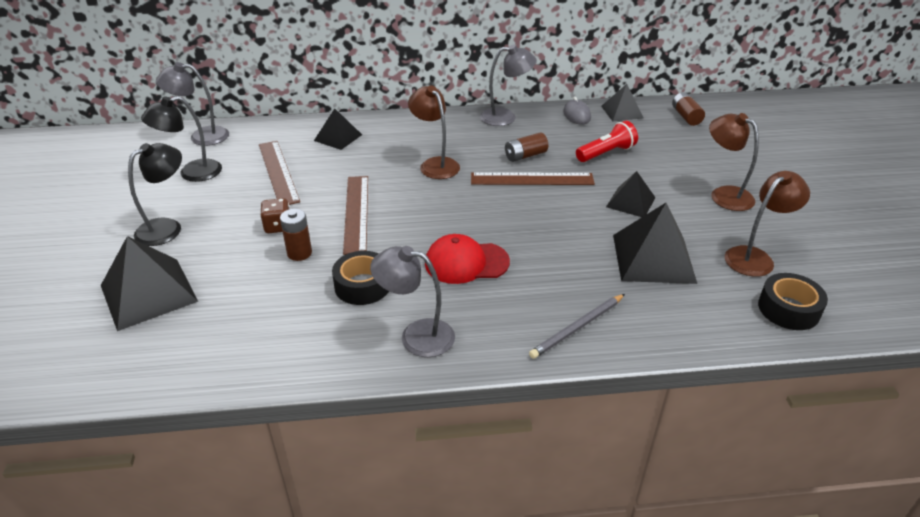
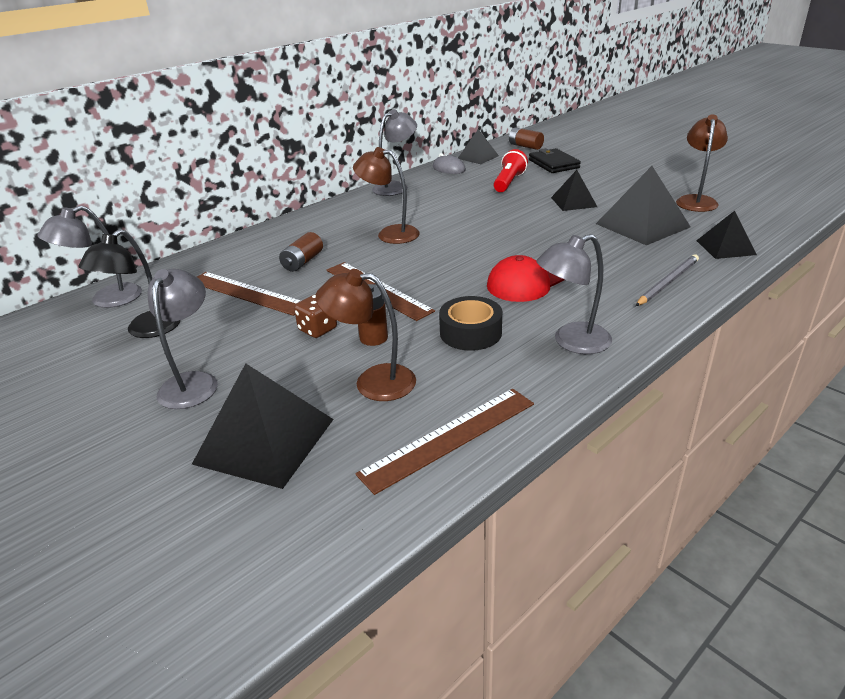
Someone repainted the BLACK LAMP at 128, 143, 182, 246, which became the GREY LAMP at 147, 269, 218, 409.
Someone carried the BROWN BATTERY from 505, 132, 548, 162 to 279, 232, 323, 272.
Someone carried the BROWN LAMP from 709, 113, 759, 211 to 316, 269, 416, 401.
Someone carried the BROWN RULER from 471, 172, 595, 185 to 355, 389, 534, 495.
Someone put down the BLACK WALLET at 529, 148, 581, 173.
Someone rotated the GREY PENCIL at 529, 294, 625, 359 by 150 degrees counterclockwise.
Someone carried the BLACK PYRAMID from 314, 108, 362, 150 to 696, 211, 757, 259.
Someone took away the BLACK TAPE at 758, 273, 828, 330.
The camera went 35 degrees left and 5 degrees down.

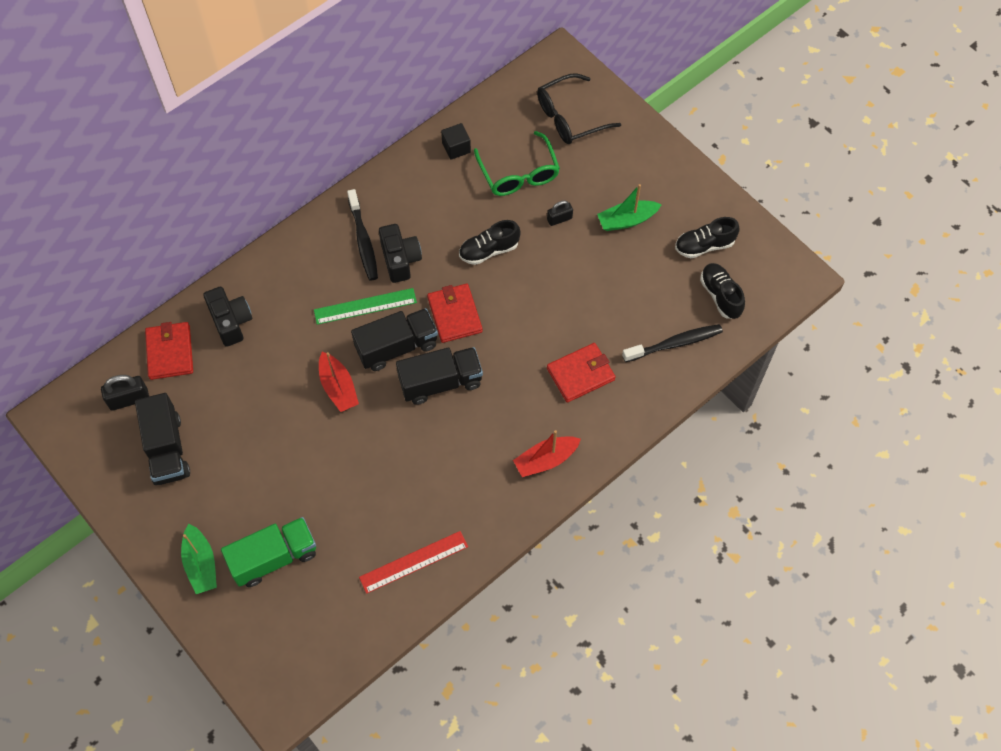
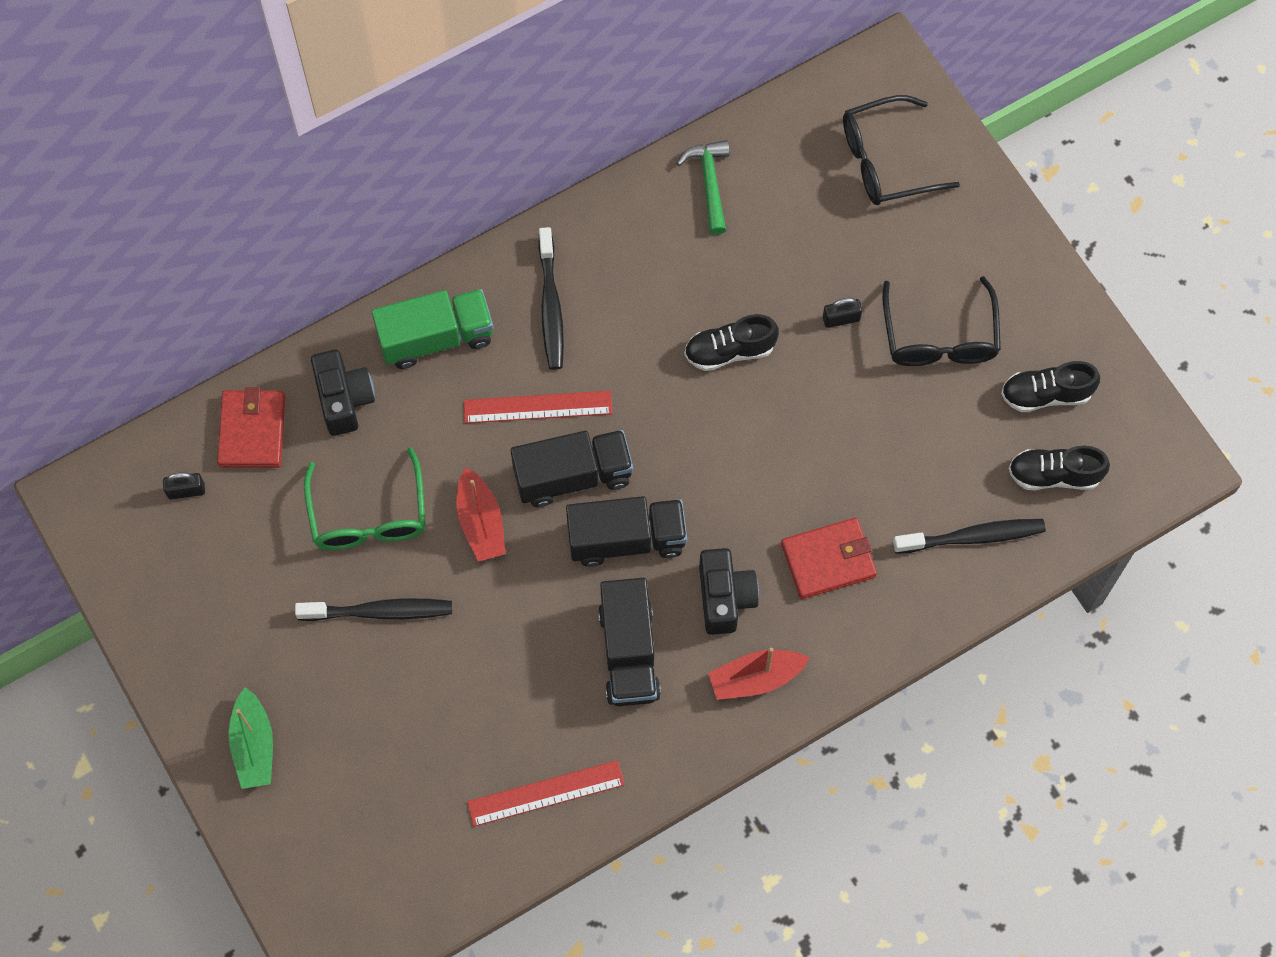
Someone scaled the BLACK PADLOCK at 101, 375, 149, 411 by 0.65.
Someone put down the BLACK TOOTHBRUSH at 295, 598, 452, 621.
Someone carried the GREEN GLASSES from 474, 131, 560, 196 to 304, 447, 426, 550.
Someone carried the GREEN TRUCK from 221, 517, 316, 587 to 372, 289, 493, 369.
Someone repainted the GREEN RULER at 314, 288, 417, 325, which became the RED RULER at 464, 391, 612, 423.
Someone carried the BLACK TRUCK from 135, 393, 190, 485 to 598, 578, 661, 706.
Someone swapped the BLACK CUBE at 441, 123, 471, 160 for the GREEN HAMMER at 677, 140, 730, 235.
Someone carried the BLACK CAMERA from 379, 224, 422, 283 to 699, 548, 759, 635.
Someone swapped the GREEN BOAT at 597, 184, 662, 231 for the BLACK GLASSES at 882, 276, 1001, 366.
Someone rotated the BLACK SHOE at 700, 263, 745, 319 by 75 degrees counterclockwise.
Someone took away the RED WALLET at 427, 284, 483, 343.
The camera went 10 degrees right and 5 degrees up.

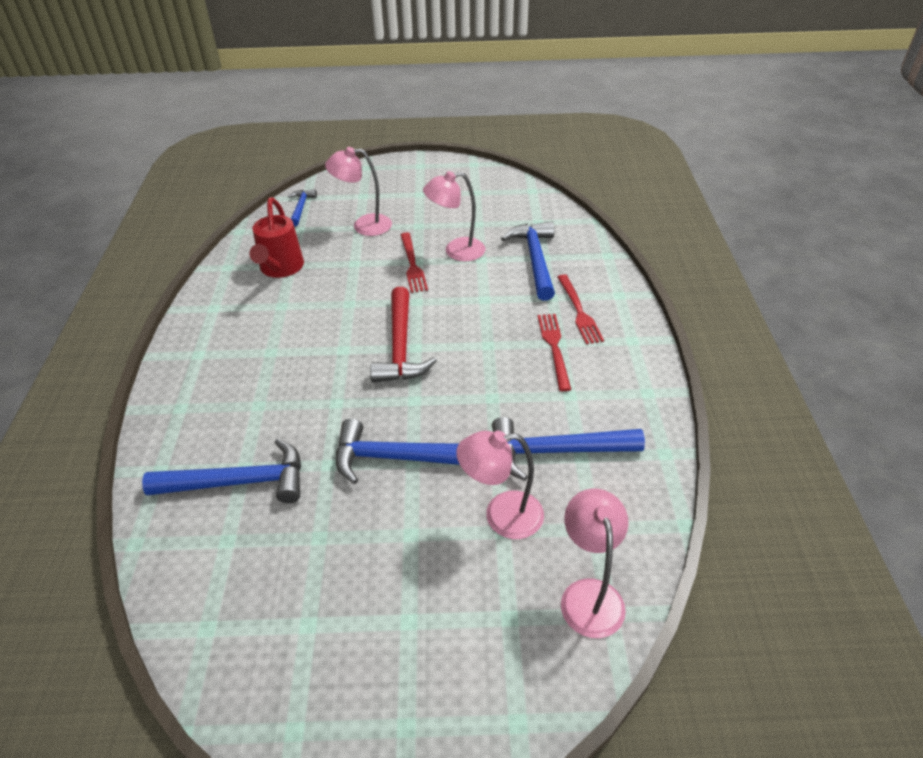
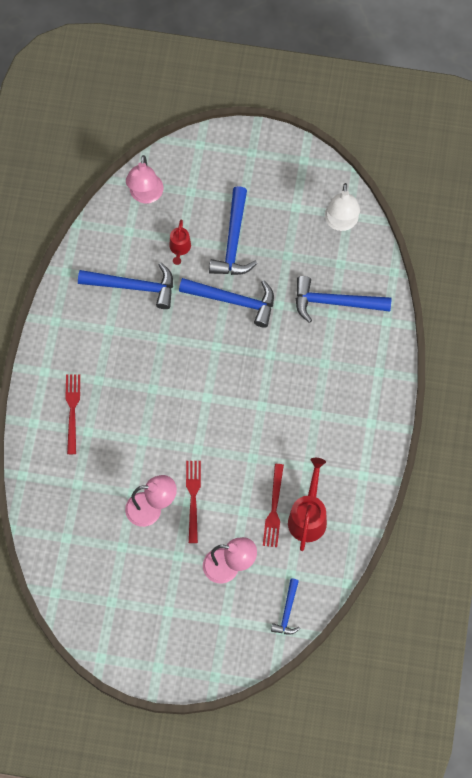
Someone swapped the PINK LAMP at 456, 431, 544, 539 for the RED WATERING CAN at 169, 220, 191, 265.
Someone carried the BLUE HAMMER from 501, 221, 555, 301 to 209, 186, 257, 275.
Someone carried the RED FORK from 538, 314, 571, 391 to 263, 464, 284, 547.
Someone put down the WHITE LAMP at 325, 183, 360, 231.
Someone took away the RED HAMMER at 370, 287, 437, 383.
The camera went 170 degrees left and 25 degrees up.

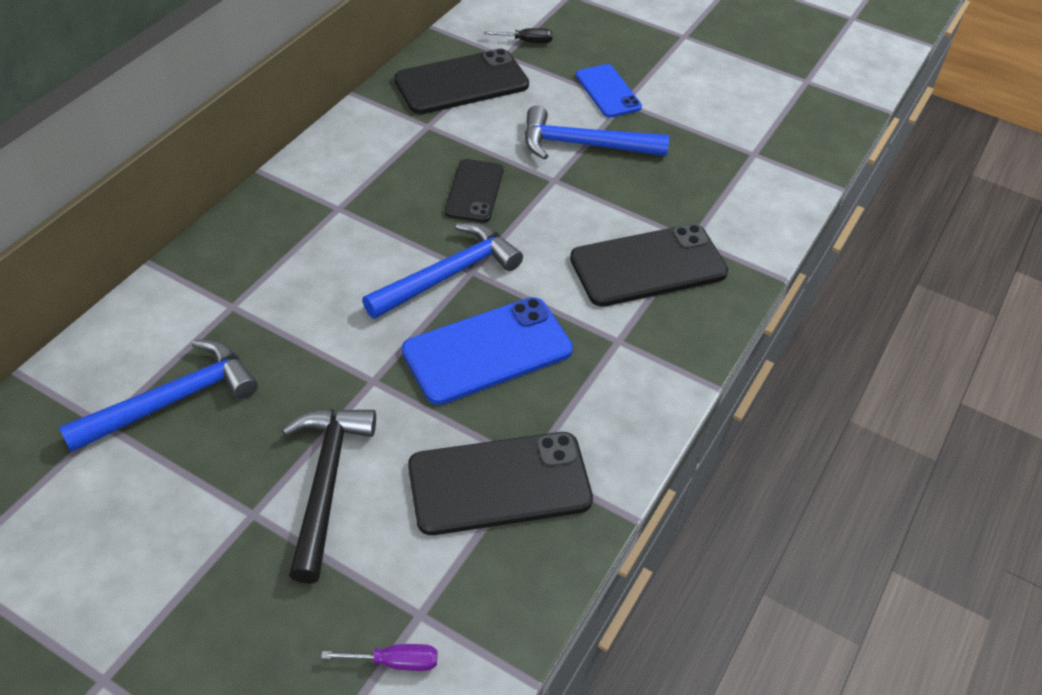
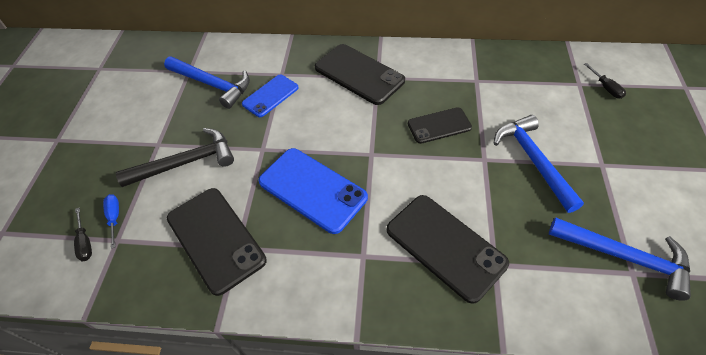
Someone repainted the PURPLE SCREWDRIVER at 321, 644, 438, 671, which became the BLACK SCREWDRIVER at 74, 208, 92, 261.
Someone put down the BLUE SCREWDRIVER at 103, 194, 119, 249.
Someone carried the BLUE PHONE from 576, 64, 642, 118 to 242, 75, 299, 117.
Someone carried the BLACK PHONE from 394, 48, 529, 114 to 315, 44, 405, 105.
Someone carried the BLUE HAMMER from 362, 223, 523, 319 to 549, 217, 691, 301.
The camera went 70 degrees right and 5 degrees up.

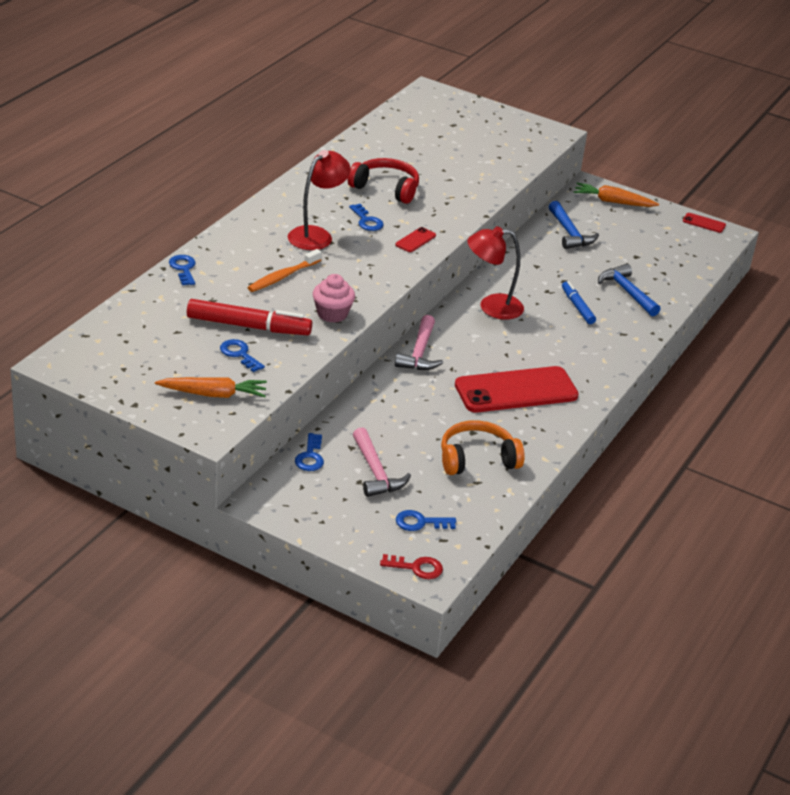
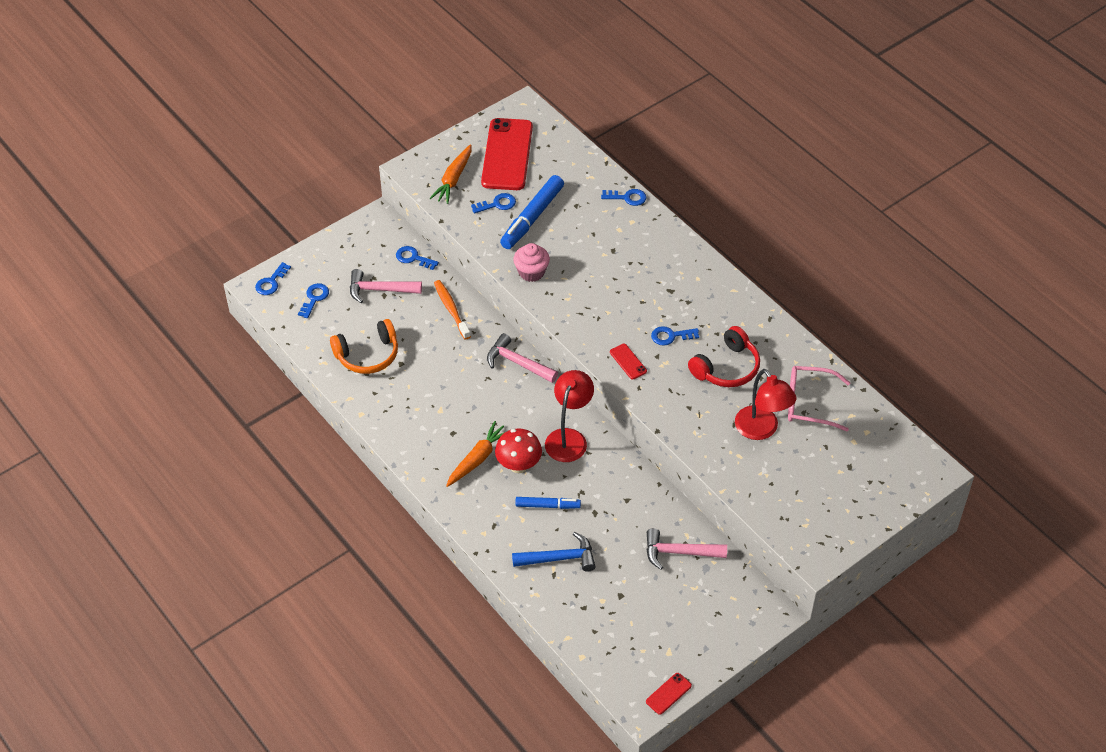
Someone repainted the RED KEY at 380, 554, 443, 579, which became the BLUE KEY at 255, 262, 291, 295.
Someone rotated the ORANGE HEADPHONES at 441, 420, 525, 475 by 60 degrees clockwise.
Someone carried the ORANGE TOOTHBRUSH from 247, 249, 322, 292 to 434, 280, 471, 340.
Someone carried the ORANGE CARROT from 574, 183, 659, 207 to 446, 421, 505, 487.
Someone carried the RED PHONE from 455, 366, 579, 412 to 481, 118, 533, 190.
Someone put down the RED MUSHROOM at 495, 428, 542, 473.
Someone repainted the RED MARKER at 187, 299, 312, 335, which became the BLUE MARKER at 500, 175, 564, 249.
Someone repainted the BLUE HAMMER at 549, 201, 599, 249, which became the PINK HAMMER at 646, 528, 727, 570.
Someone carried the RED LAMP from 288, 150, 351, 250 to 735, 369, 796, 440.
Someone put down the PINK GLASSES at 788, 366, 851, 432.
The camera went 115 degrees right and 15 degrees up.

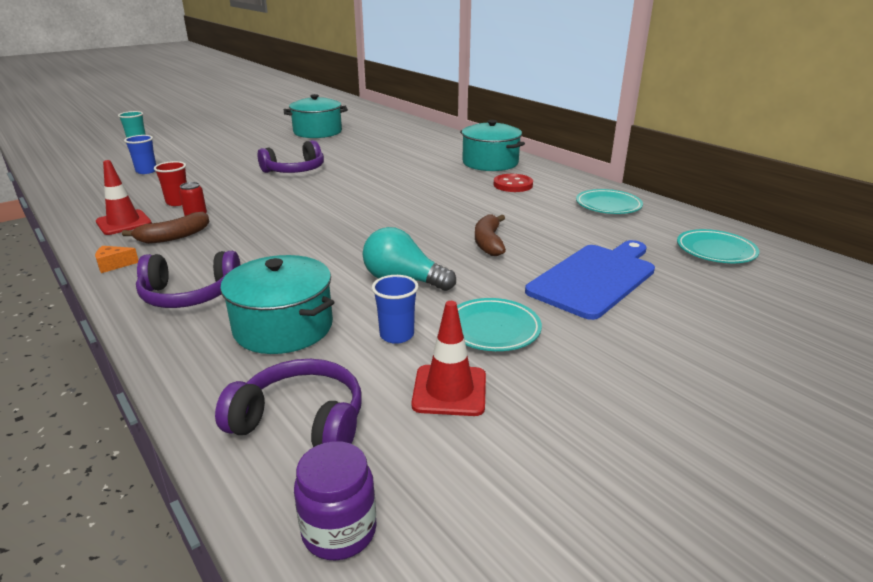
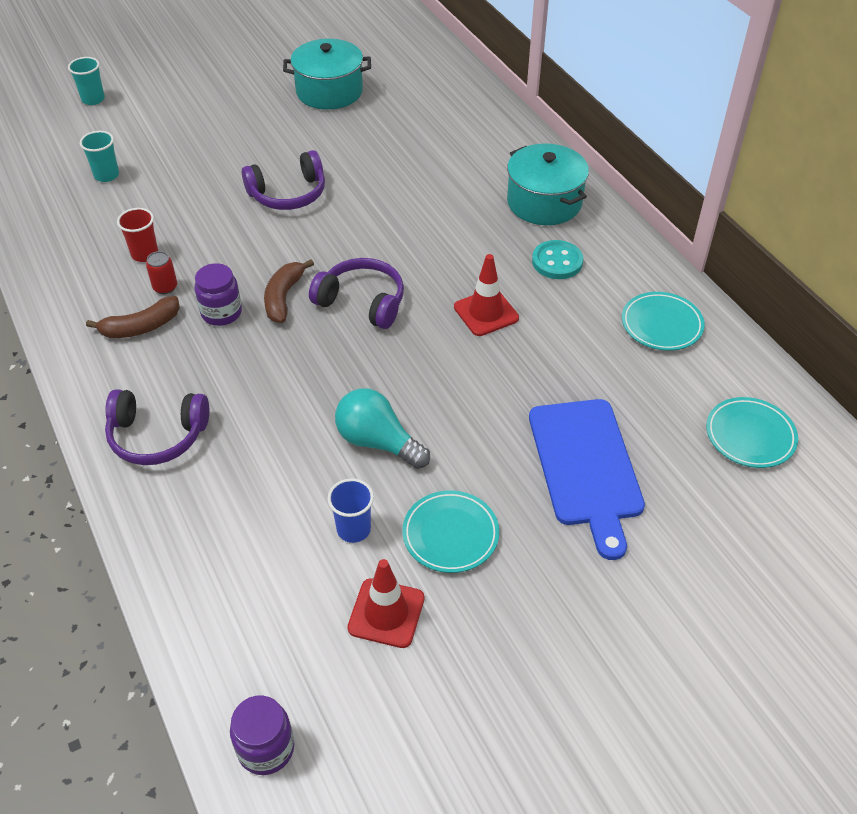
Someone repainted the BLUE CUP at 124, 135, 156, 174, which became the TURQUOISE CUP at 80, 131, 119, 182.
Someone put down the PURPLE JAR at 195, 263, 242, 326.
Someone carried the BROWN BANANA from 475, 214, 506, 256 to 264, 259, 314, 323.
Someone carried the PURPLE HEADPHONES from 215, 359, 362, 447 to 309, 258, 404, 329.
Someone carried the RED TRAFFIC CONE from 96, 160, 152, 235 to 454, 254, 519, 336.
Someone rotated the BLUE CUTTING BOARD at 525, 240, 655, 320 by 120 degrees clockwise.
Someone repainted the RED BUTTON at 494, 174, 533, 192, which became the TURQUOISE BUTTON at 532, 240, 583, 279.
Someone took away the ORANGE CHEESE at 95, 246, 138, 273.
Someone took away the TURQUOISE POT at 220, 255, 334, 354.
The camera went 10 degrees right and 20 degrees up.

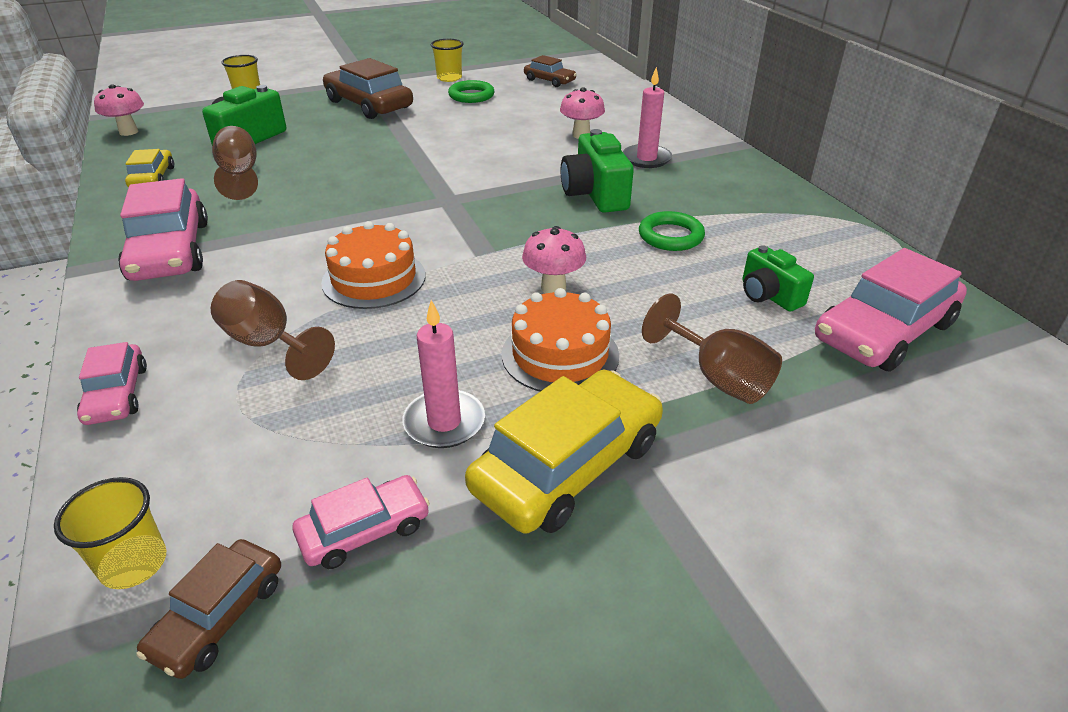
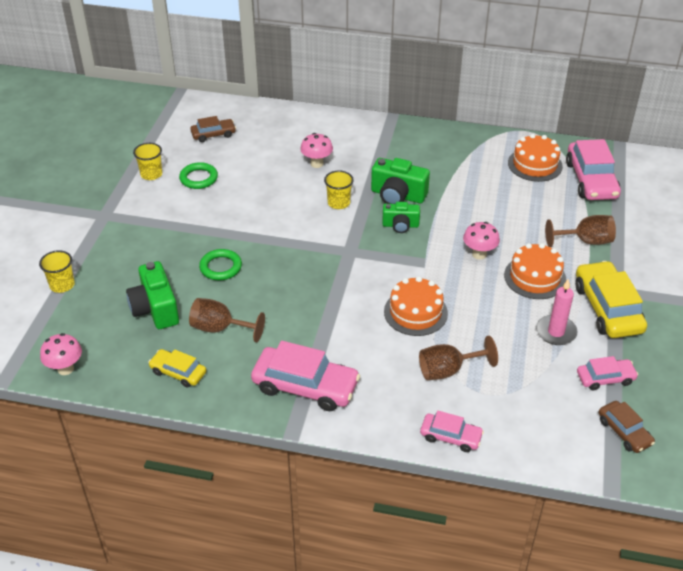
Someone carried the GREEN RING from 639, 211, 705, 251 to 199, 249, 242, 280.
Someone carried the YELLOW CUP from 54, 477, 166, 589 to 324, 170, 354, 209.
Someone carried the GREEN CAMERA from 742, 245, 814, 312 to 382, 202, 420, 233.
Someone put down the ORANGE CAKE at 508, 134, 563, 182.
Someone rotated the PINK CAR at 292, 475, 430, 569 by 75 degrees clockwise.
Someone took away the BROWN CAR at 323, 58, 413, 119.
Someone took away the PINK CANDLE at 623, 67, 672, 168.
The camera went 55 degrees left and 5 degrees up.

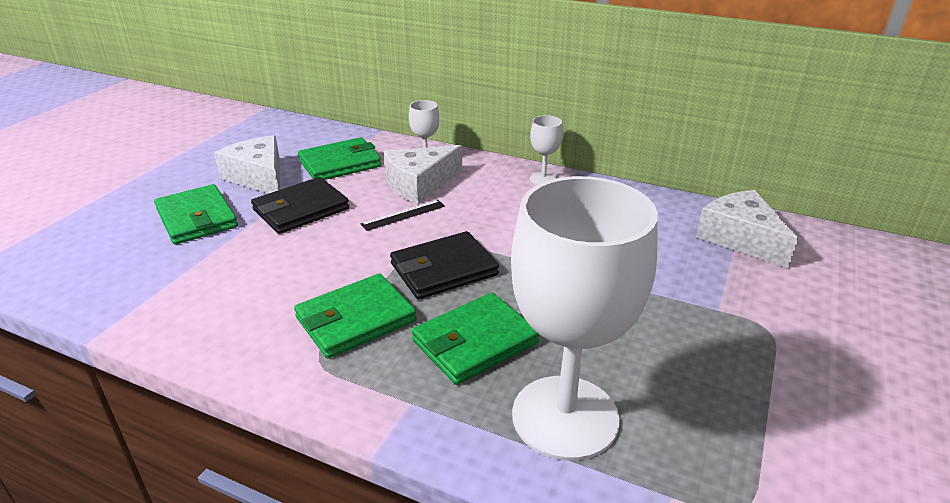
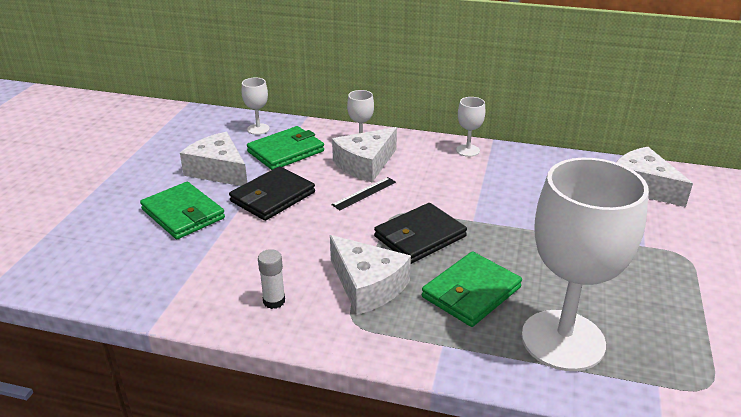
Someone put down the WHITE GOBLET at 242, 78, 270, 135.
Someone put down the WHITE GLUE STICK at 258, 249, 285, 309.
Someone swapped the GREEN WALLET at 294, 273, 417, 358 for the WHITE CHEESE at 330, 235, 411, 315.
The camera went 10 degrees left and 0 degrees up.

